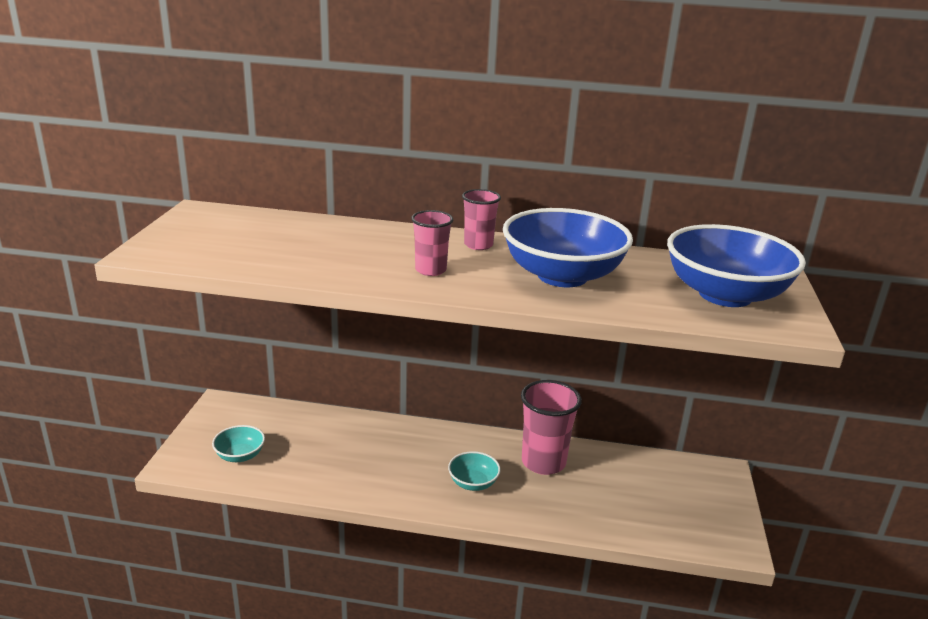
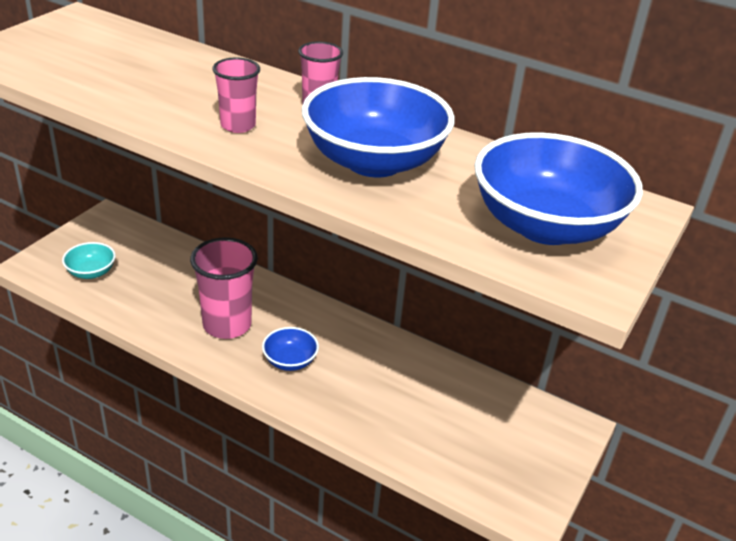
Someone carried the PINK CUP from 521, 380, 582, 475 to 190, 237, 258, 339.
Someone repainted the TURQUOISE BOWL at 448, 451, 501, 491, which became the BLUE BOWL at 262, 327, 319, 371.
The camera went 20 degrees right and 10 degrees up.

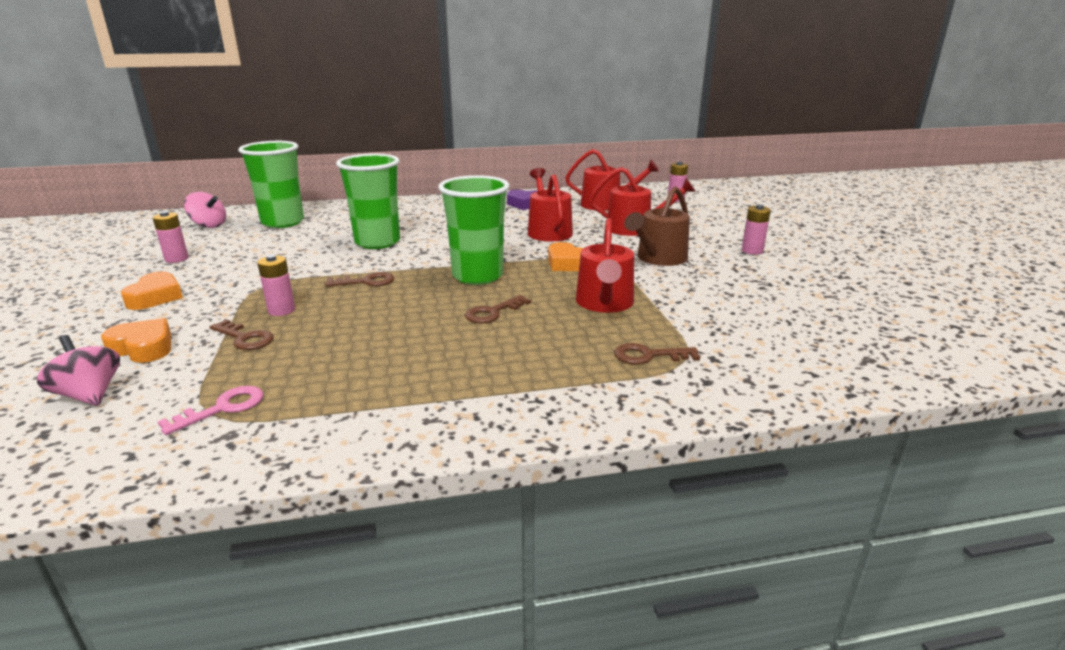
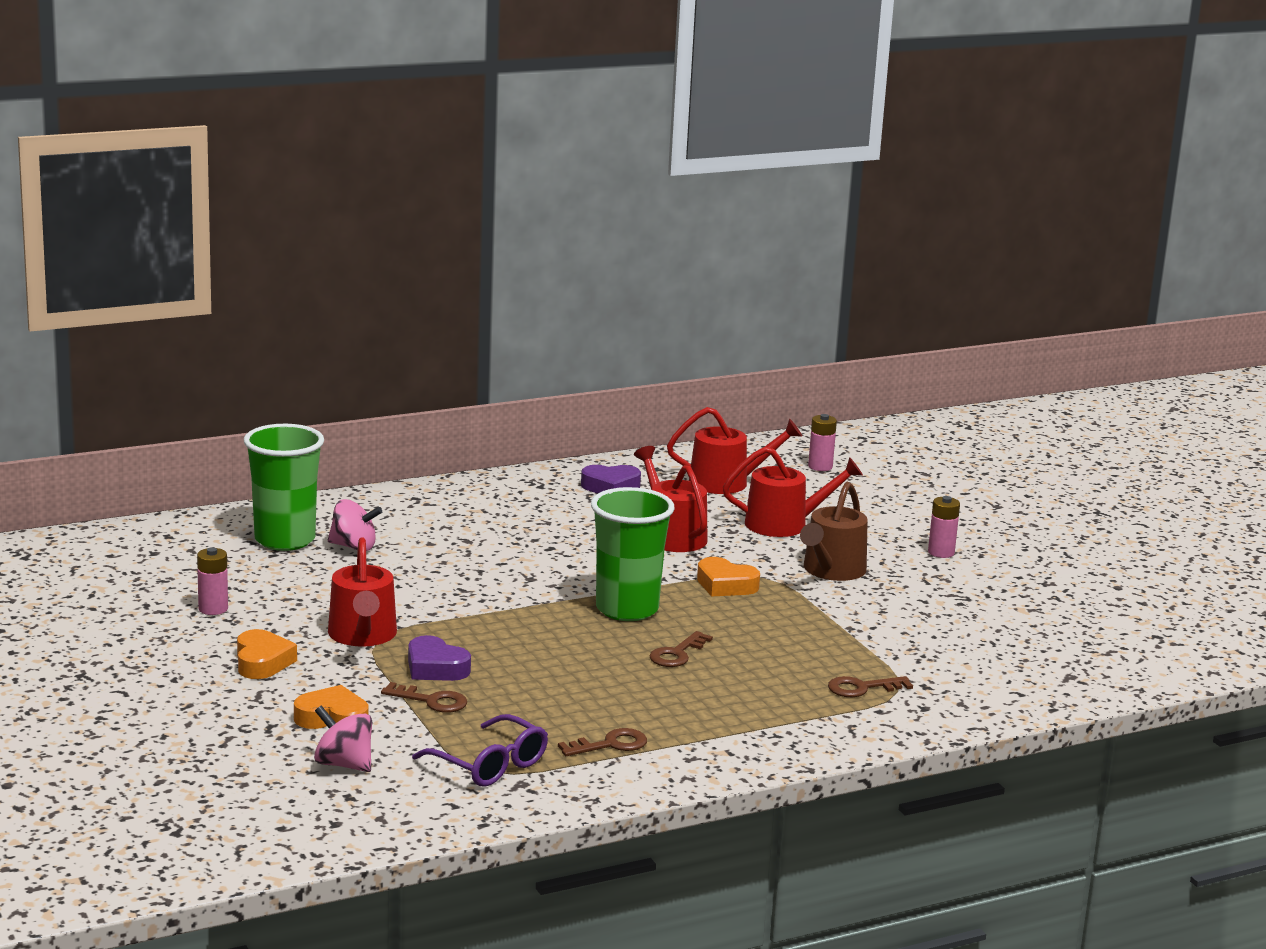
Someone carried the PINK SPINNING TOP from 184, 192, 226, 228 to 328, 499, 382, 551.
Someone carried the RED WATERING CAN from 576, 218, 634, 313 to 328, 537, 397, 647.
Someone swapped the PINK BATTERY at 257, 254, 295, 316 for the PURPLE HEART at 408, 635, 471, 681.
Someone swapped the PINK KEY at 158, 386, 263, 435 for the PURPLE GLASSES at 412, 714, 548, 787.
Someone carried the BROWN KEY from 325, 272, 394, 287 to 558, 728, 647, 756.
Someone took away the GREEN CUP at 336, 153, 400, 249.
The camera went 15 degrees left and 5 degrees down.

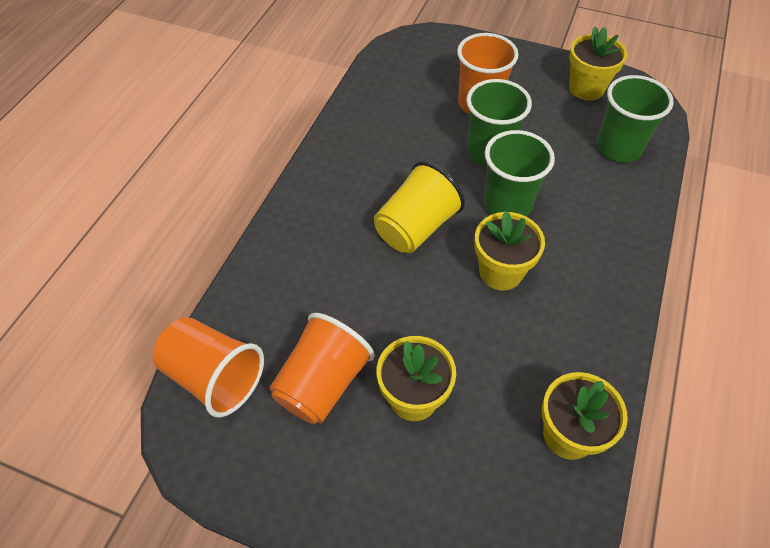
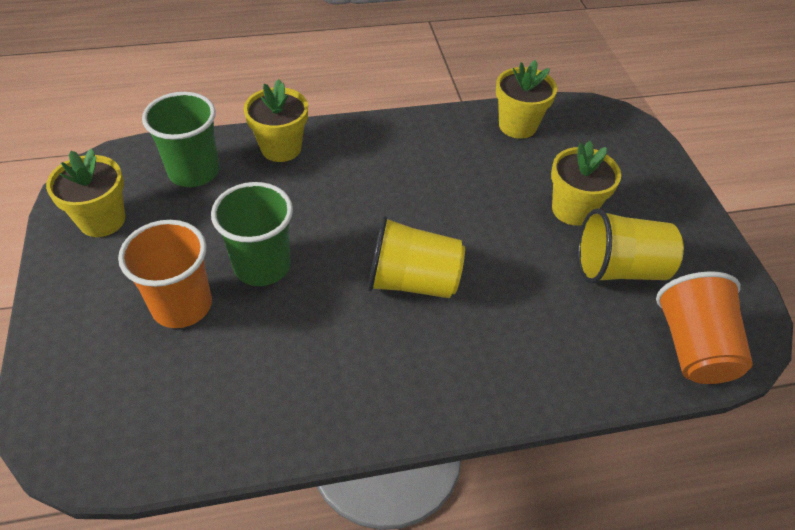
Someone carried the YELLOW FLOWER POT from 474, 211, 545, 291 to 244, 79, 308, 162.
Someone repainted the ORANGE CUP at 269, 313, 375, 424, which became the YELLOW CUP at 577, 208, 684, 283.
Someone took away the GREEN CUP at 483, 130, 555, 216.
The camera went 125 degrees left and 5 degrees down.

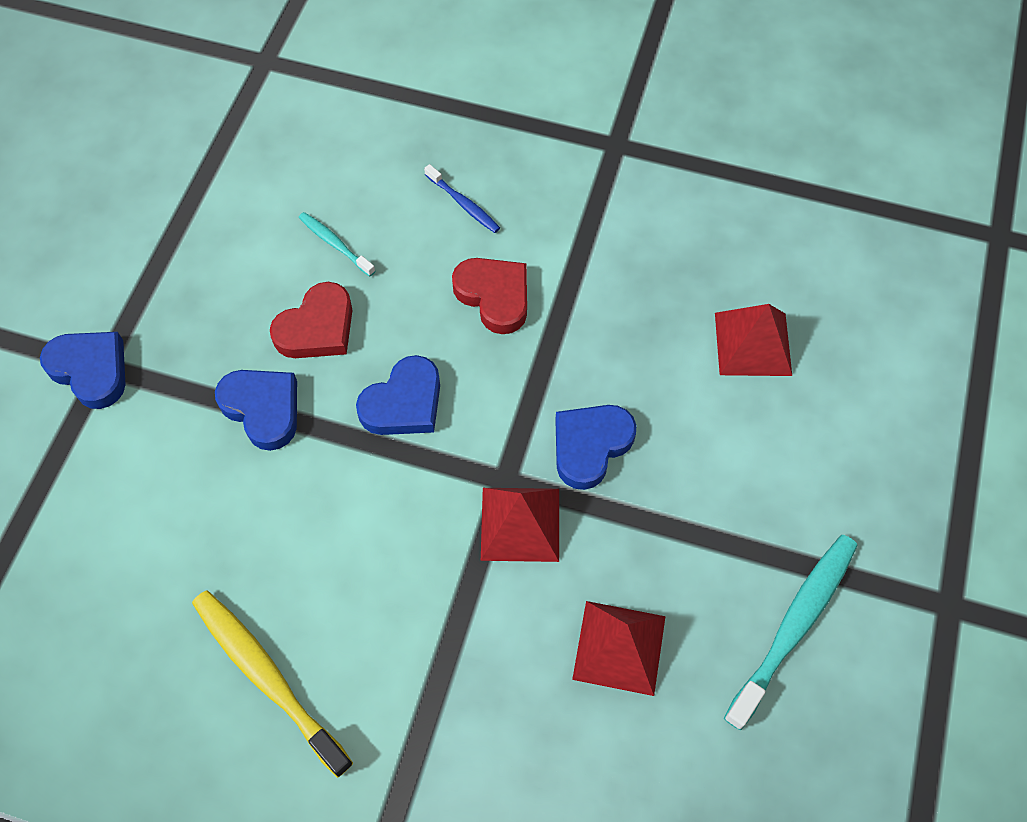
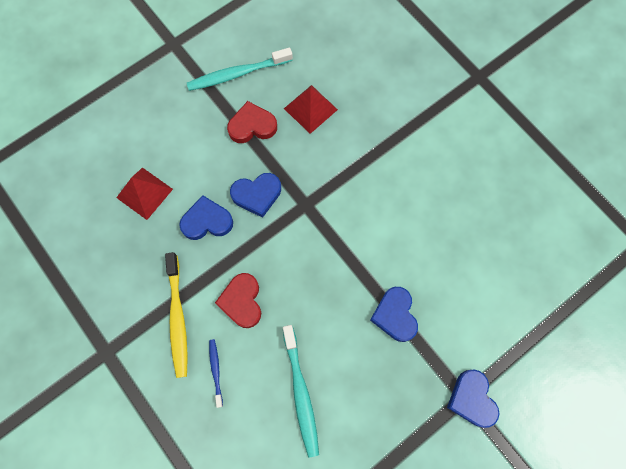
Someone carried the YELLOW TOOTHBRUSH from 192, 590, 353, 778 to 165, 252, 188, 378.
Someone carried the BLUE HEART from 356, 355, 440, 435 to 179, 195, 233, 240.
Someone carried the RED HEART from 270, 282, 352, 358 to 227, 101, 277, 143.
Someone scaled the TURQUOISE TOOTHBRUSH at 299, 212, 375, 276 by 1.89.
Someone took away the RED PYRAMID at 481, 488, 559, 562.
The camera went 145 degrees left and 10 degrees up.

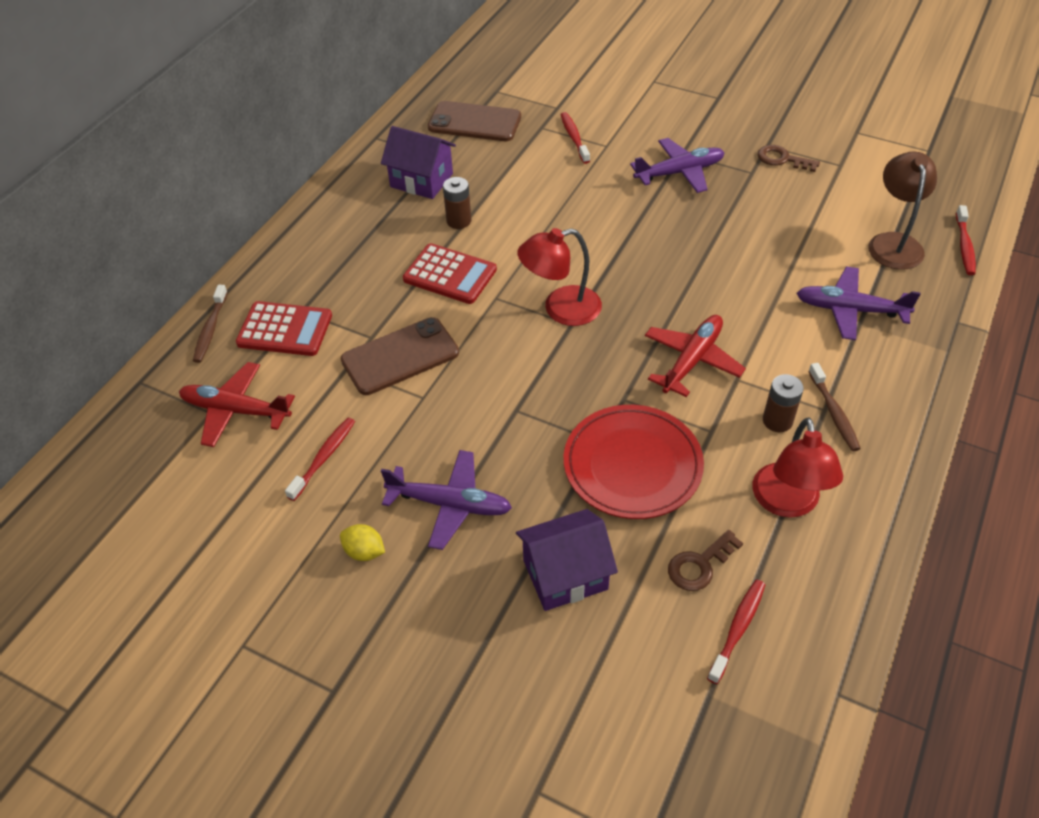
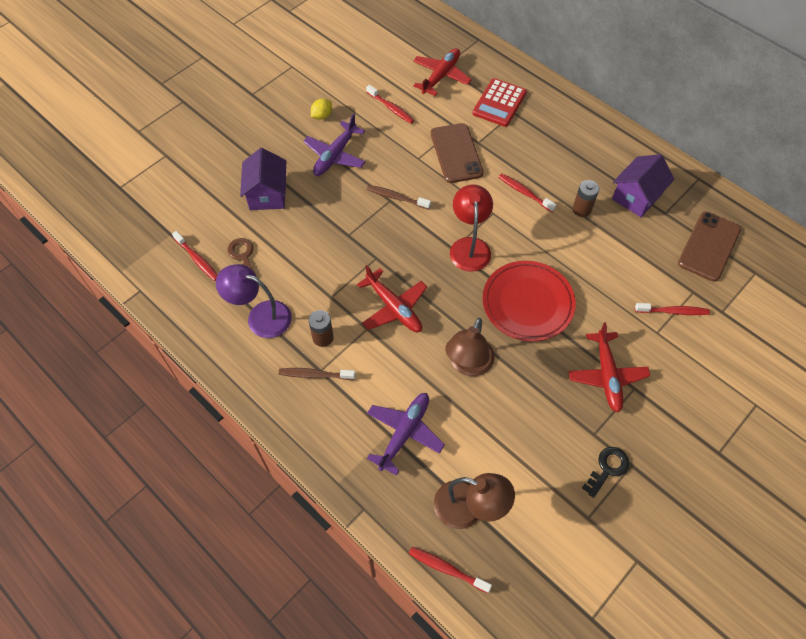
Someone repainted the RED LAMP at 753, 417, 843, 518, which became the PURPLE LAMP at 216, 264, 292, 338.
Someone carried the BROWN TOOTHBRUSH from 193, 285, 228, 363 to 367, 185, 431, 210.
Someone put down the BROWN LAMP at 445, 318, 495, 376.
Someone carried the RED PLATE from 564, 405, 704, 519 to 482, 261, 576, 341.
Someone swapped the RED CALCULATOR at 403, 243, 497, 304 for the RED TOOTHBRUSH at 498, 173, 556, 212.
Someone repainted the PURPLE PLANE at 630, 138, 725, 193, which became the RED PLANE at 568, 322, 650, 413.
Someone repainted the BROWN KEY at 758, 145, 820, 172, which became the BLACK KEY at 582, 447, 629, 498.
The camera went 105 degrees right and 10 degrees up.

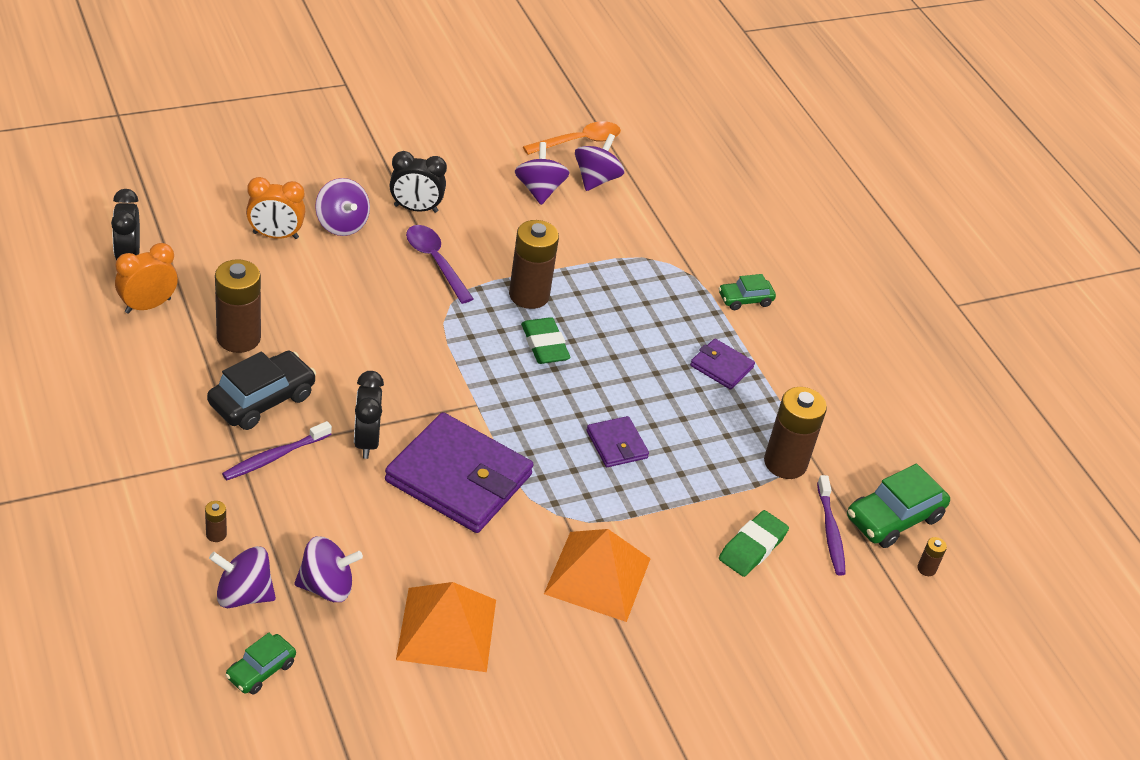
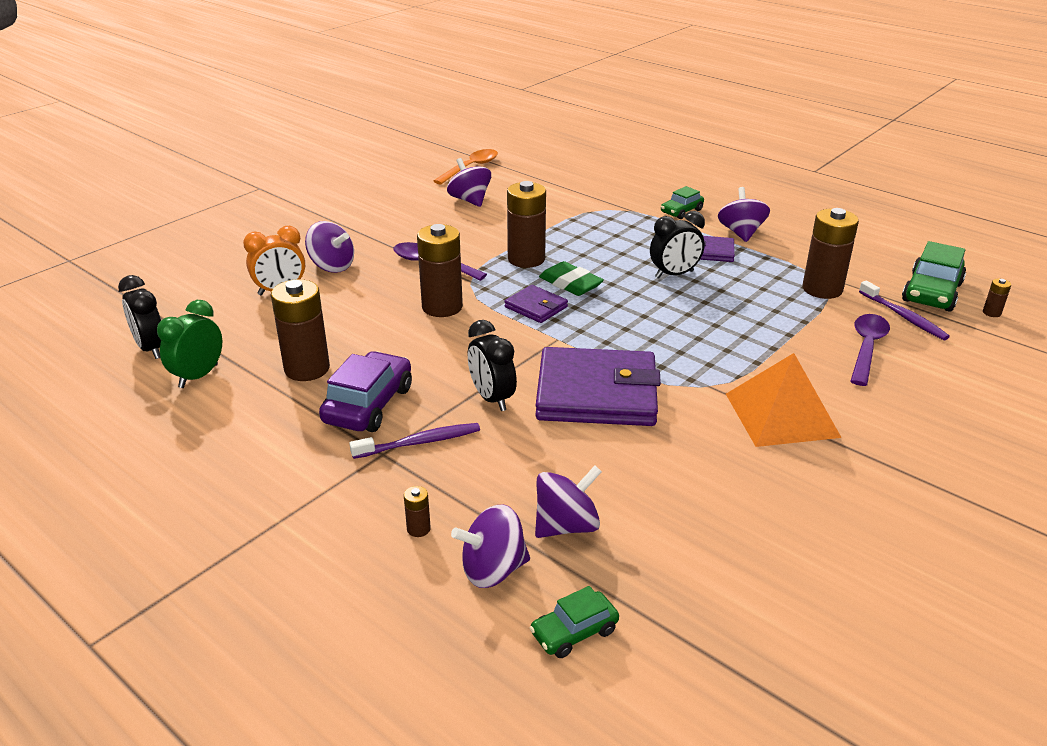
Someone repainted the ORANGE CLOCK at 115, 243, 178, 314, which became the GREEN CLOCK at 157, 300, 222, 388.
Someone repainted the BLACK CAR at 207, 351, 316, 430, which became the PURPLE CAR at 319, 351, 412, 432.
Someone rotated the PURPLE TOOTHBRUSH at 222, 421, 332, 480 by 135 degrees counterclockwise.
Someone put down the BROWN BATTERY at 417, 224, 463, 317.
Someone carried the PURPLE WALLET from 587, 416, 649, 467 to 504, 285, 568, 323.
Someone rotated the GREEN CAR at 225, 633, 296, 694 by 45 degrees clockwise.
Someone carried the BLACK CLOCK from 389, 151, 447, 213 to 650, 211, 705, 279.
Someone carried the PURPLE SPINNING TOP from 575, 134, 624, 191 to 718, 187, 770, 242.
Someone swapped the GREEN ERASER at 719, 510, 789, 577 for the PURPLE SPOON at 850, 314, 890, 386.
Someone took away the ORANGE PYRAMID at 396, 582, 496, 672.
The camera went 20 degrees left and 10 degrees down.

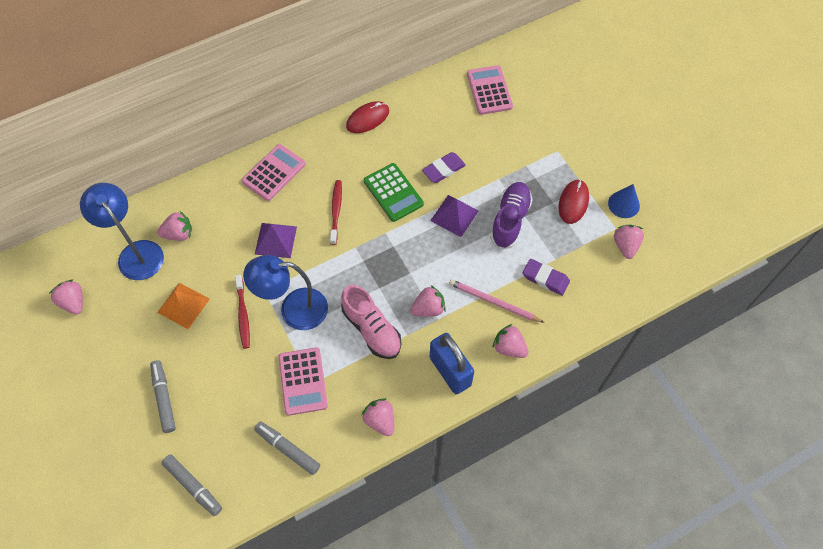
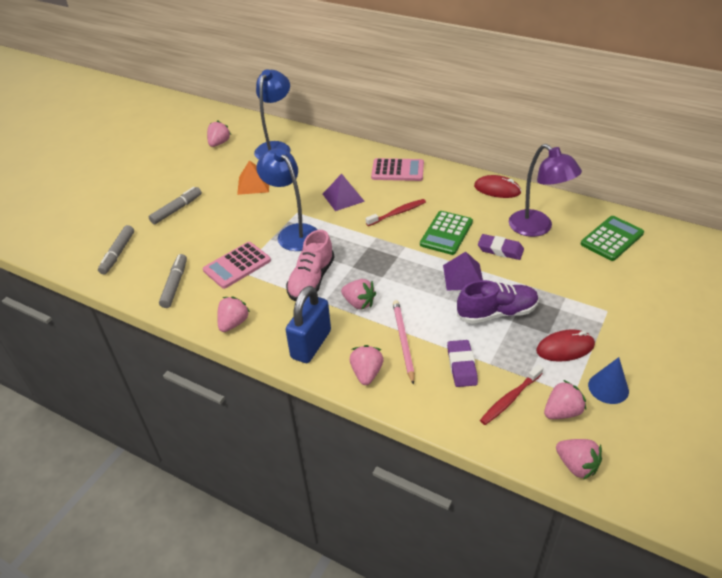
Someone carried the RED TOOTHBRUSH from 235, 275, 250, 349 to 480, 365, 543, 425.
Someone put down the PURPLE LAMP at 509, 144, 582, 237.
Someone carried the PINK STRAWBERRY from 157, 211, 192, 241 to 556, 439, 602, 480.
Someone repainted the PINK CALCULATOR at 467, 65, 513, 115, which became the GREEN CALCULATOR at 581, 216, 644, 261.
The camera went 60 degrees right and 20 degrees down.

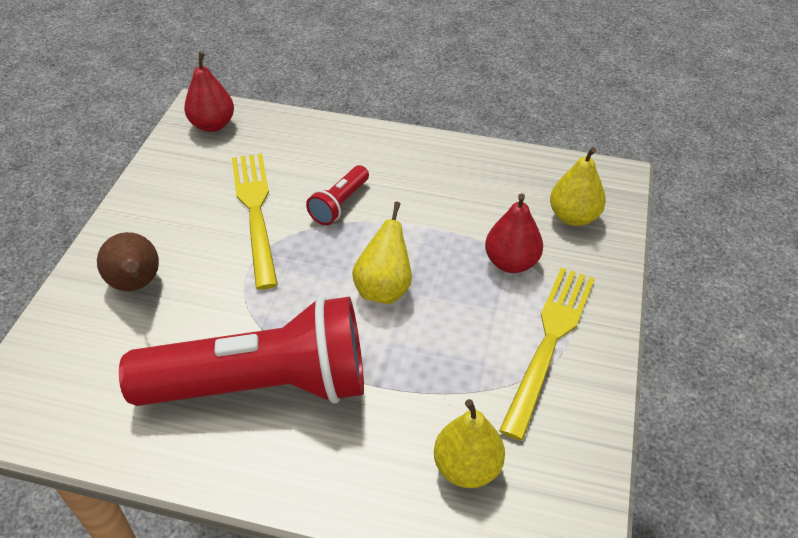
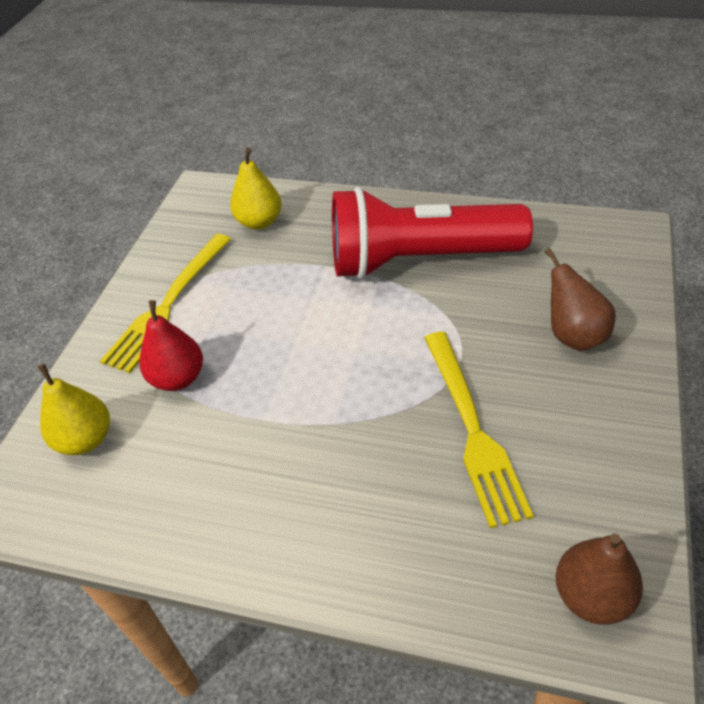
Someone repainted the RED PEAR at 184, 52, 234, 132, which became the BROWN PEAR at 556, 533, 643, 625.
Someone took away the RED FLASHLIGHT at 306, 165, 369, 225.
Someone took away the YELLOW PEAR at 352, 202, 412, 304.
The camera went 175 degrees left and 0 degrees up.

